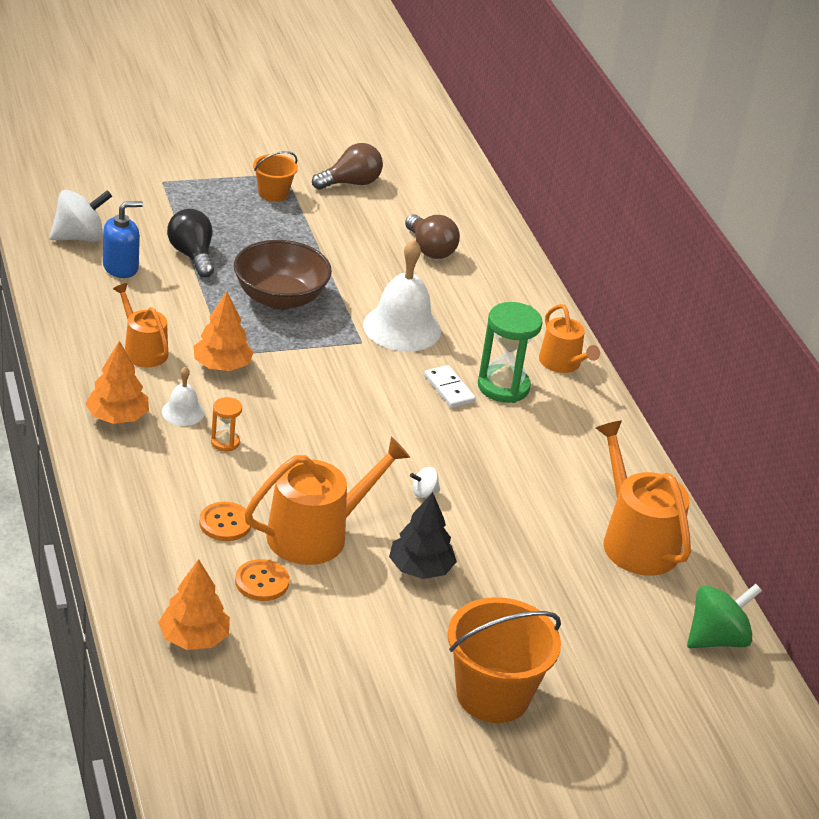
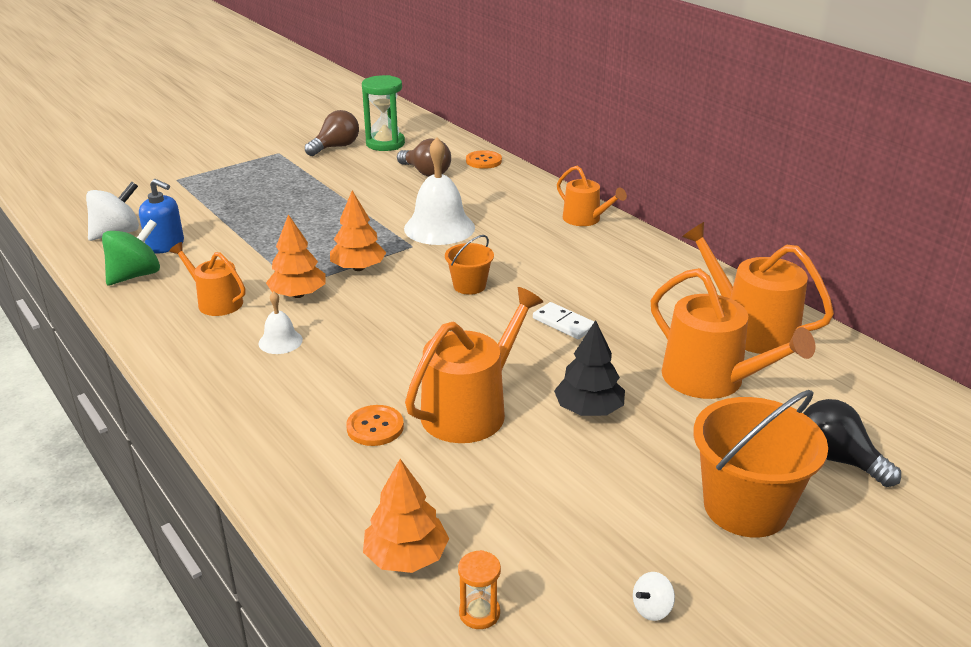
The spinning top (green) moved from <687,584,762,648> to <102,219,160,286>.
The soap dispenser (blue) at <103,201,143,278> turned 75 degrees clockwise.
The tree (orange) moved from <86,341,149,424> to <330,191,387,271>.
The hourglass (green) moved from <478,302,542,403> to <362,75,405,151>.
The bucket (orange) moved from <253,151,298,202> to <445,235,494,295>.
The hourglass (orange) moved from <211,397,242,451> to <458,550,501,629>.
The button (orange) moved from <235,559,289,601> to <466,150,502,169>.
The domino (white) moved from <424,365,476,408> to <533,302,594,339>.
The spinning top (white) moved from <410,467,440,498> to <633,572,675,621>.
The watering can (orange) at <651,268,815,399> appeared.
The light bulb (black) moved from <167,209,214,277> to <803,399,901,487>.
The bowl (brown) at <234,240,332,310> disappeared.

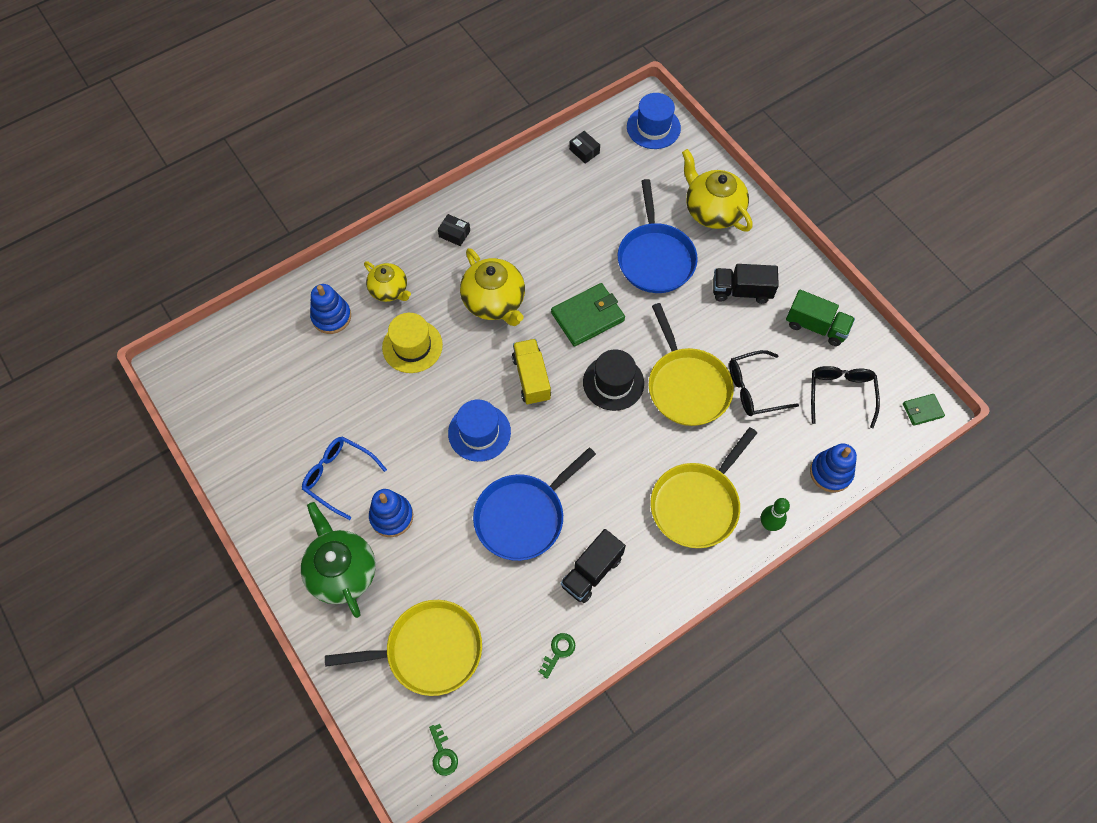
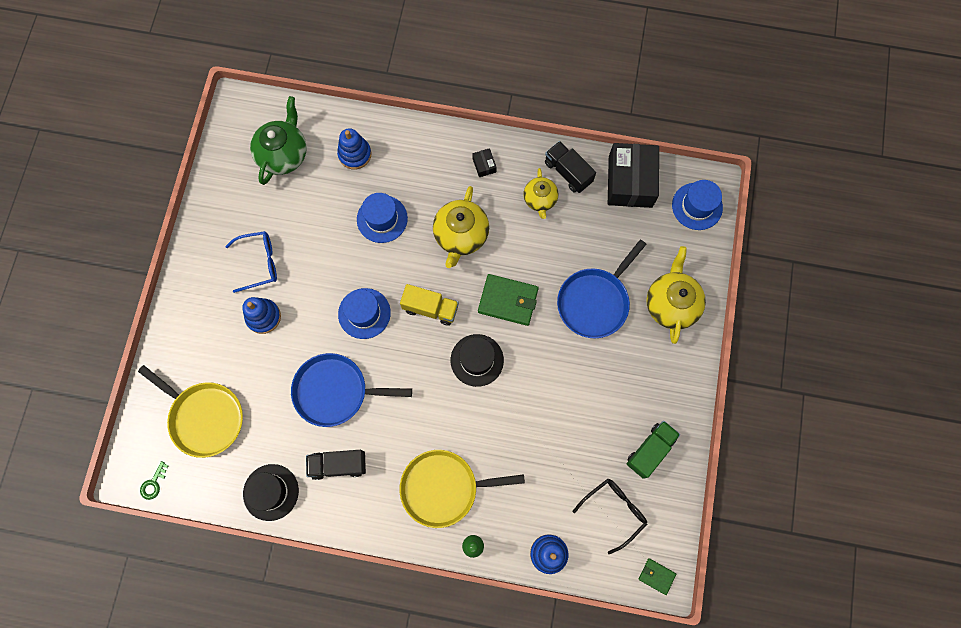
The glasses (blue) at <302,436,387,520> turned 90 degrees clockwise.
The key (green) at <539,633,575,679> was replaced by the hat (black) at <243,464,299,521>.
The teapot (green) moved from <301,502,376,618> to <250,96,307,185>.
The hat (yellow) at <382,313,443,373> became the hat (blue) at <357,193,408,243>.
The truck (yellow) at <512,339,551,405> turned 75 degrees clockwise.
The teapot (yellow) moved from <364,261,411,302> to <523,168,558,219>.
The truck (black) moved from <713,264,779,304> to <545,141,596,193>.
The box (black) at <569,131,600,164> changed to 2.45 times the size.
The truck (green) at <786,290,855,346> turned 120 degrees counterclockwise.
The pan (yellow) at <648,303,734,426> disappeared.
The glasses (black) at <729,350,799,416> disappeared.

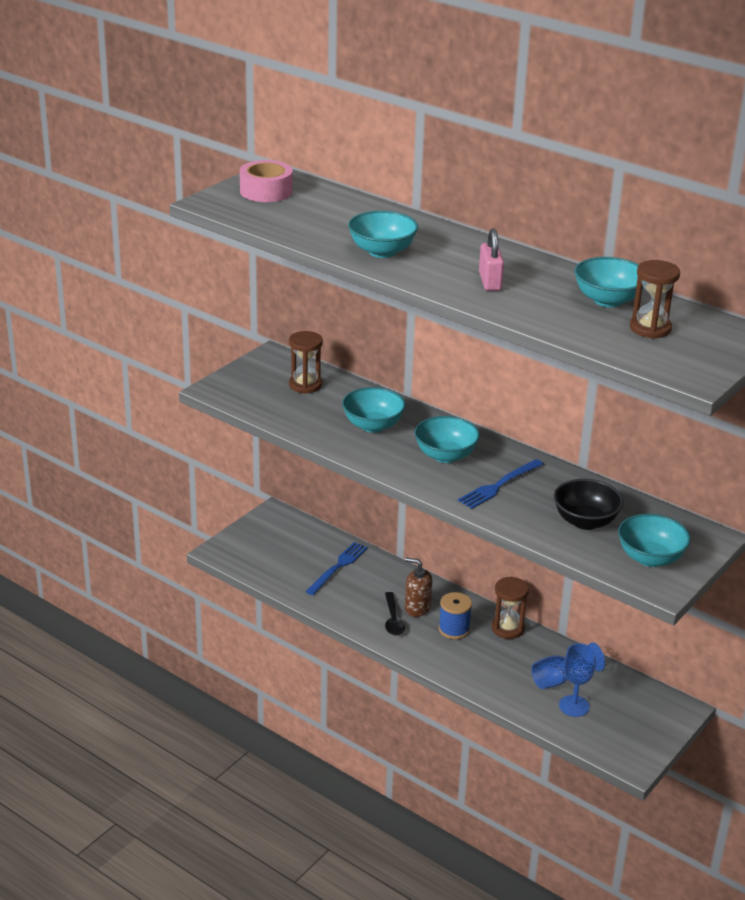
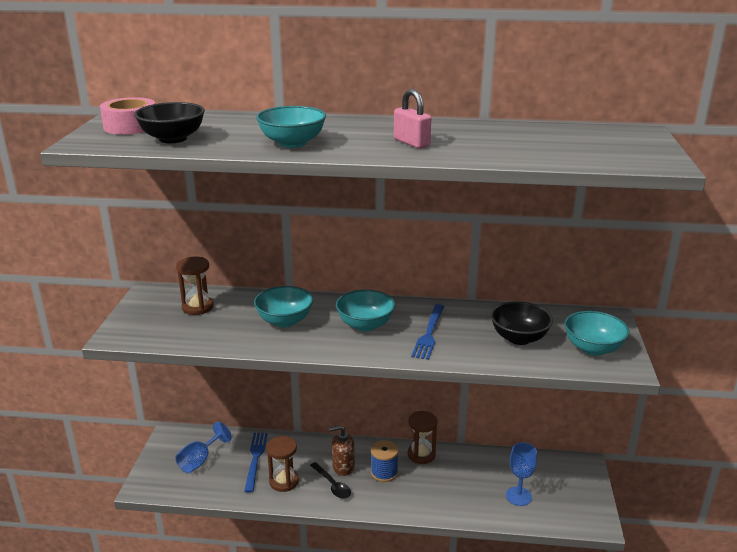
The bowl (black) at <134,102,205,143> appeared.
The goblet (blue) moved from <532,642,605,689> to <175,422,232,473>.
The hourglass (brown) moved from <630,260,680,339> to <267,436,299,492>.
The bowl (turquoise) at <575,257,644,307> disappeared.

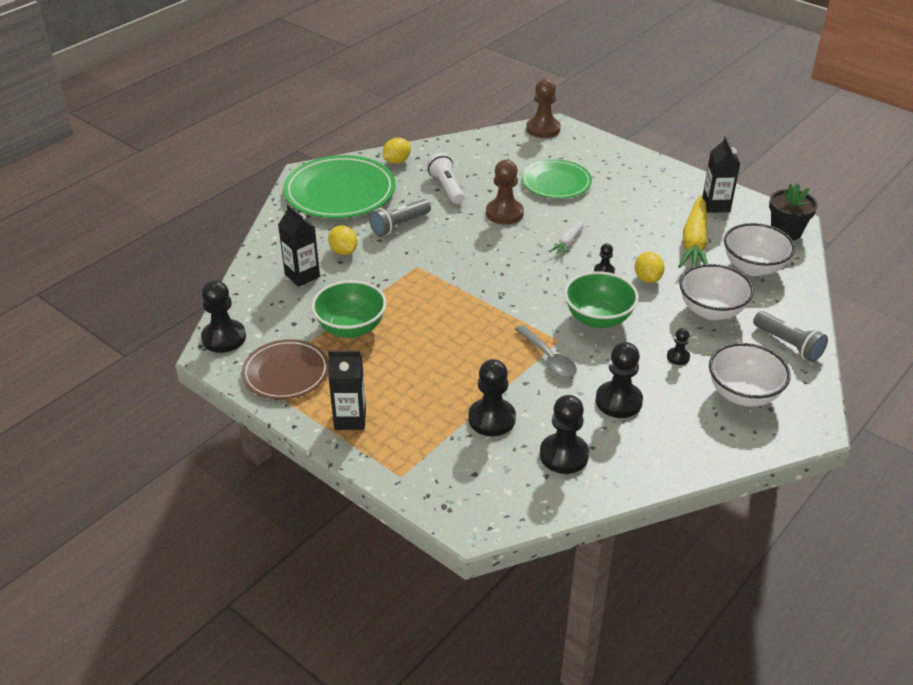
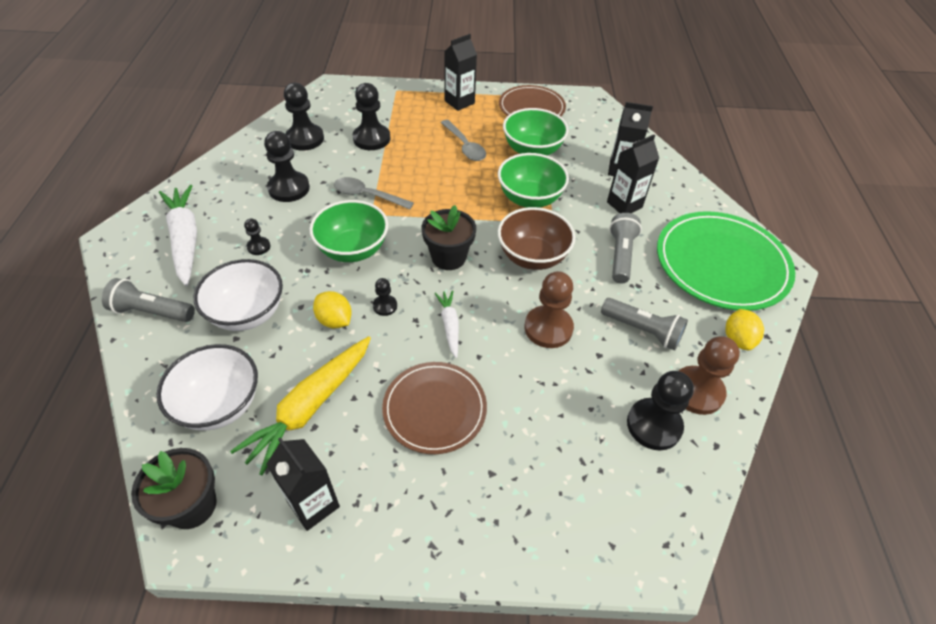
The bowl (white) at <709,343,791,407> was replaced by the carrot (white) at <159,185,197,286>.
The carrot (yellow) at <678,195,708,268> turned 120 degrees counterclockwise.
The plate (brown) at <382,362,487,454> appeared.
The flower pot (black) at <422,205,476,270> appeared.
The spoon (grey) at <441,120,486,161> appeared.
The bowl (green) at <498,153,569,208> appeared.
The bowl (brown) at <498,207,576,270> appeared.
The flashlight (white) at <427,153,465,204> became the flashlight (grey) at <601,298,688,350>.
The lemon (yellow) at <328,225,358,255> was replaced by the carton (black) at <607,134,659,213>.
The pawn (black) moved from <201,280,246,353> to <627,371,694,450>.
The pawn (brown) moved from <526,78,560,138> to <679,336,740,415>.
The plate (green) at <522,159,592,199> disappeared.

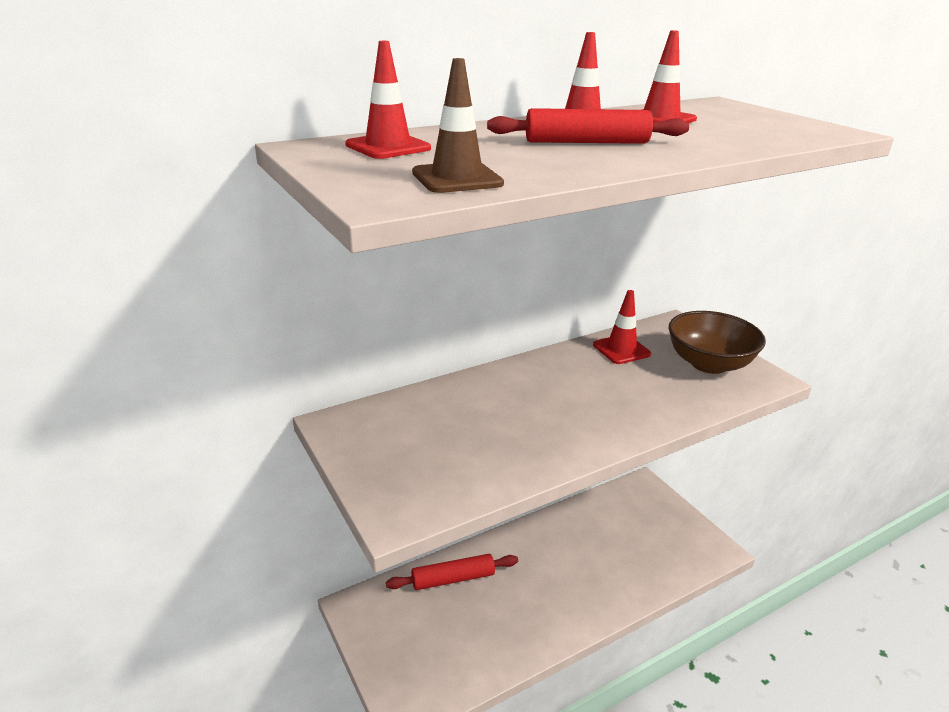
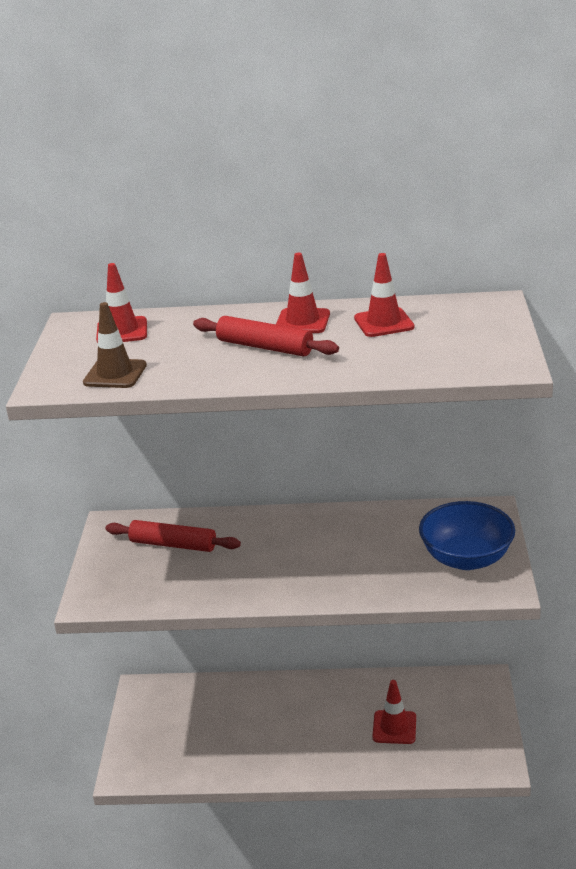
The rolling pin (red) moved from <386,554,518,590> to <106,520,241,552>.
The traffic cone (red) moved from <593,290,651,364> to <372,680,416,744>.
The bowl (brown) at <669,311,766,374> became the bowl (blue) at <419,501,515,570>.

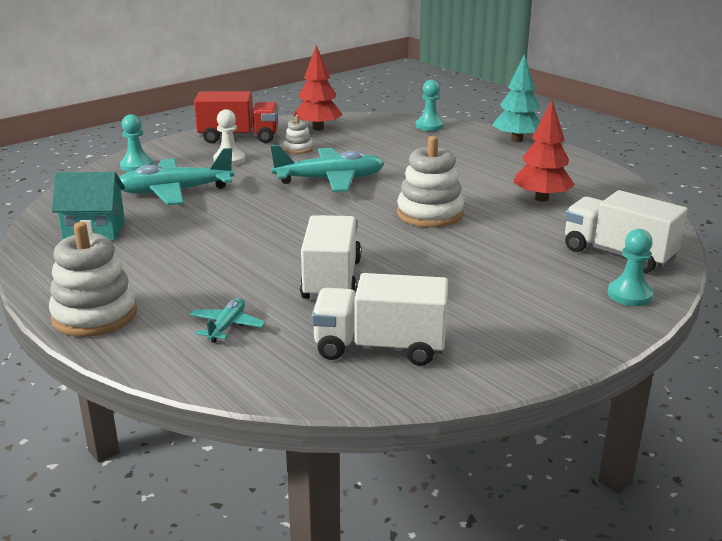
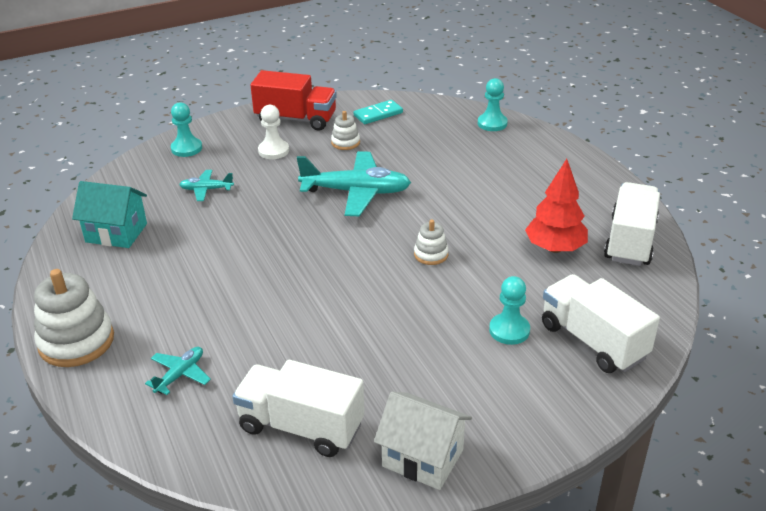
The plane (turquoise) at <119,148,234,205> changed to 0.49 times the size.
The tree (red) at <293,45,343,131> was replaced by the domino (turquoise) at <353,100,403,124>.
The house (white) at <374,392,472,490> appeared.
The stacking toy (white) at <397,136,464,227> changed to 0.52 times the size.
The pawn (turquoise) moved from <607,229,653,306> to <489,276,530,345>.
The truck (white) moved from <300,215,361,300> to <604,182,660,266>.
The tree (turquoise) at <492,54,540,142> disappeared.

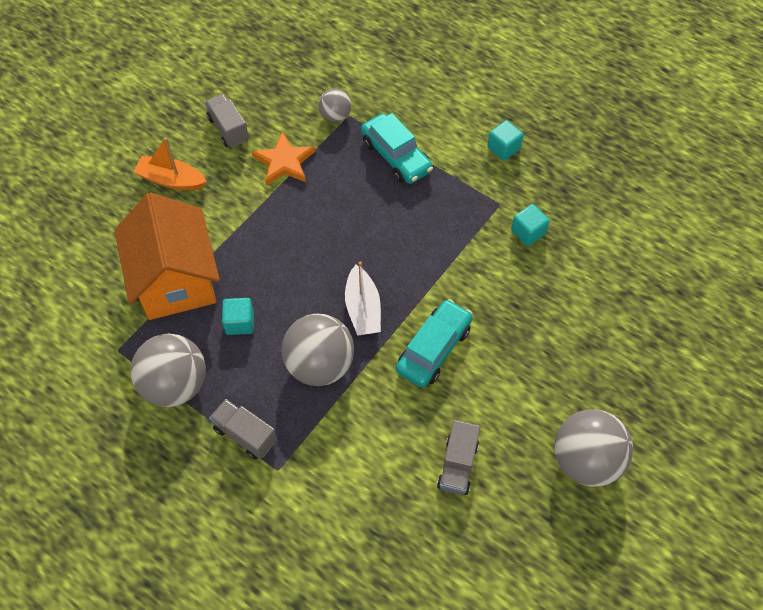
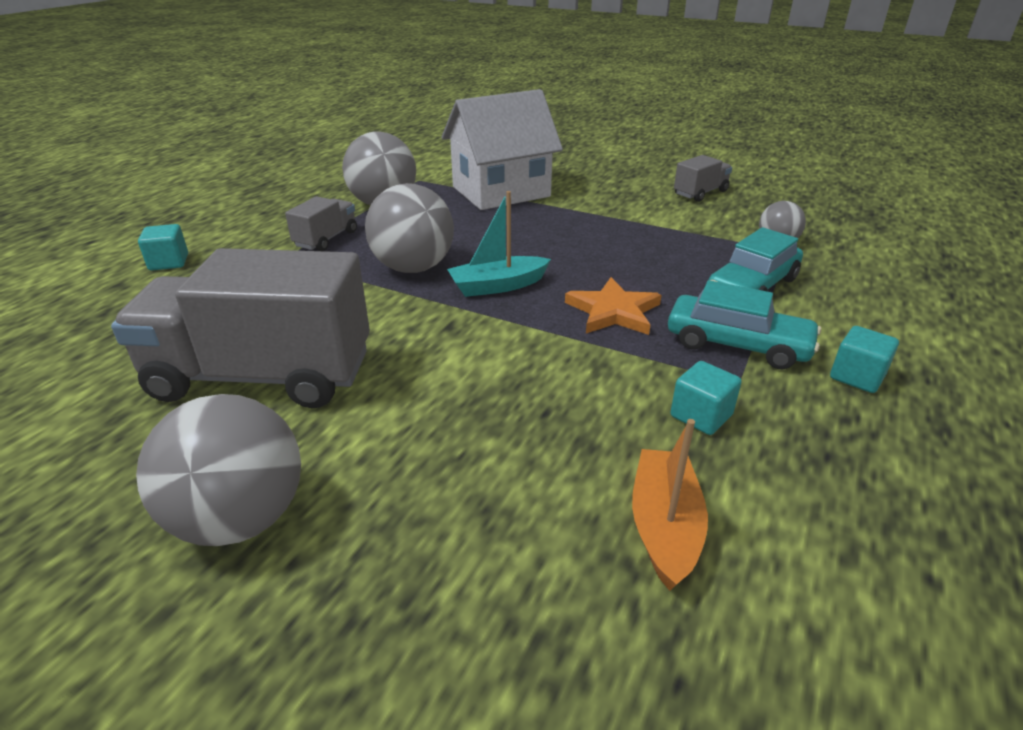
The truck (grey) at <437,420,480,495> changed to 2.20 times the size.
The cube (turquoise) moved from <222,298,254,335> to <138,224,188,270>.
The house (orange) at <114,192,220,320> became the house (white) at <442,89,563,210>.
The boat (white) at <345,261,381,336> became the boat (turquoise) at <447,191,551,297>.
The star (orange) moved from <252,131,316,185> to <565,277,662,335>.
The boat (orange) moved from <133,137,207,190> to <632,419,708,591>.
The car (turquoise) moved from <396,299,473,388> to <668,280,821,369>.

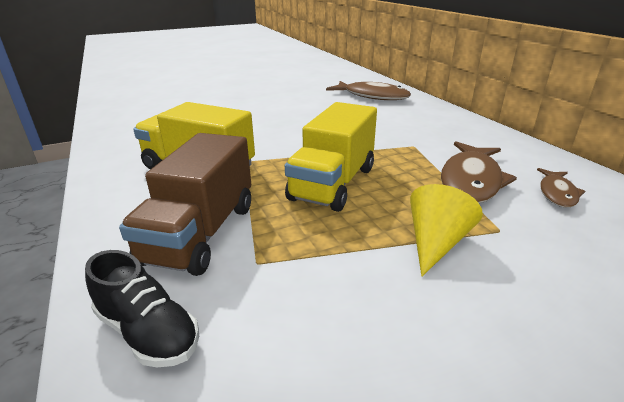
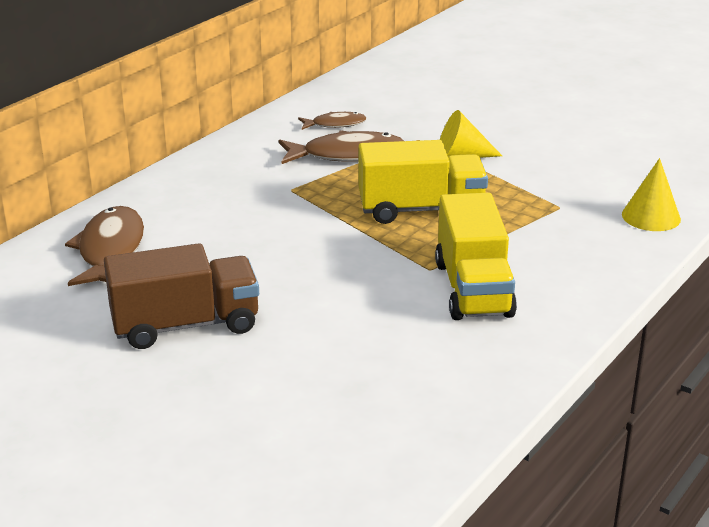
The truck (brown) moved from <119,133,251,276> to <104,243,259,349>.
The shoe (black) at <85,250,199,367> was replaced by the cone (yellow) at <622,158,681,231>.

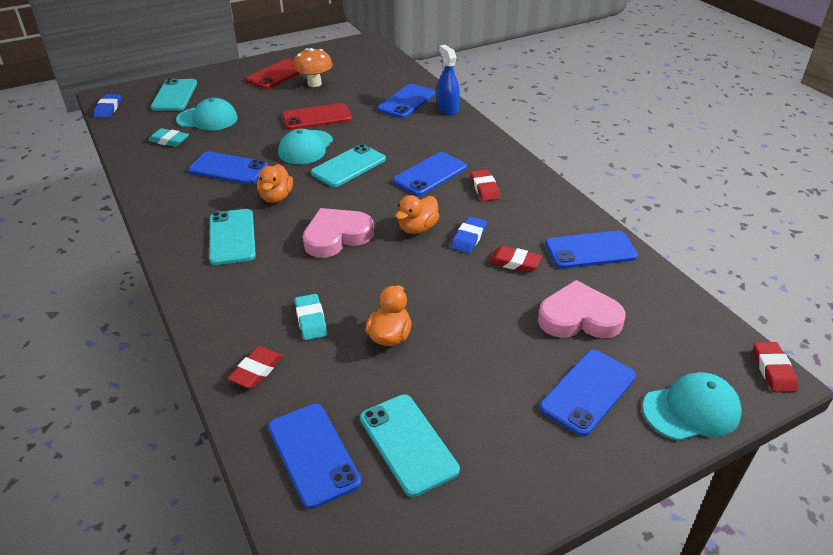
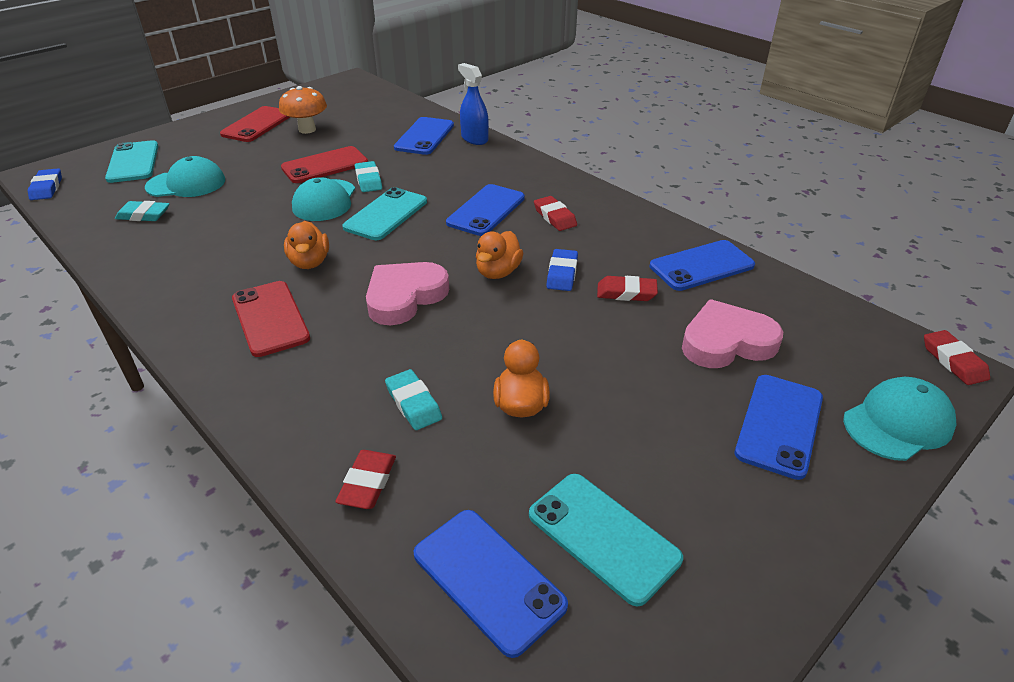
The phone (turquoise) at <209,209,256,265> became the phone (red) at <232,281,310,357>.
The eraser (turquoise) at <355,161,382,192> appeared.
The phone (blue) at <188,151,268,185> disappeared.

